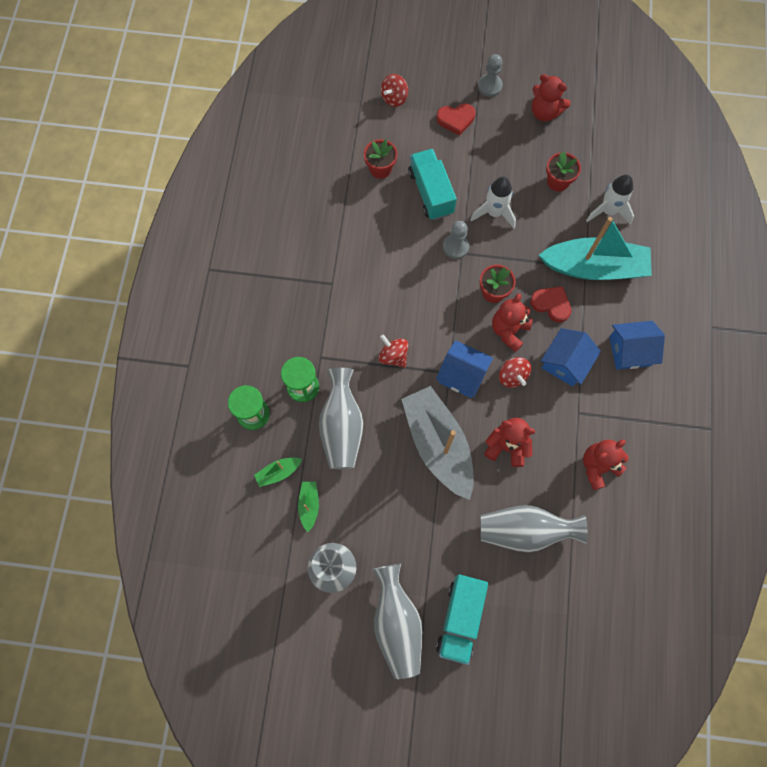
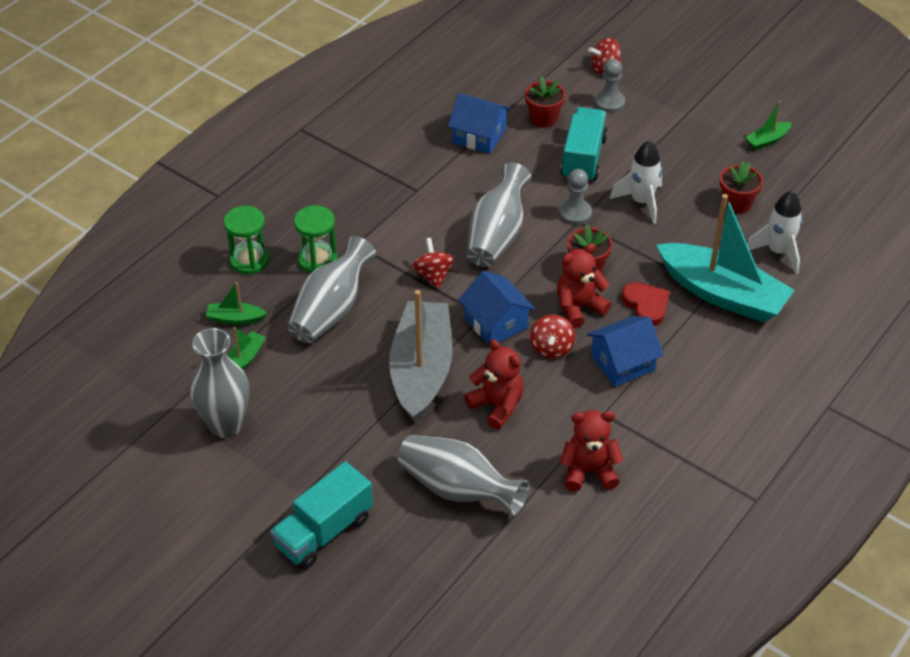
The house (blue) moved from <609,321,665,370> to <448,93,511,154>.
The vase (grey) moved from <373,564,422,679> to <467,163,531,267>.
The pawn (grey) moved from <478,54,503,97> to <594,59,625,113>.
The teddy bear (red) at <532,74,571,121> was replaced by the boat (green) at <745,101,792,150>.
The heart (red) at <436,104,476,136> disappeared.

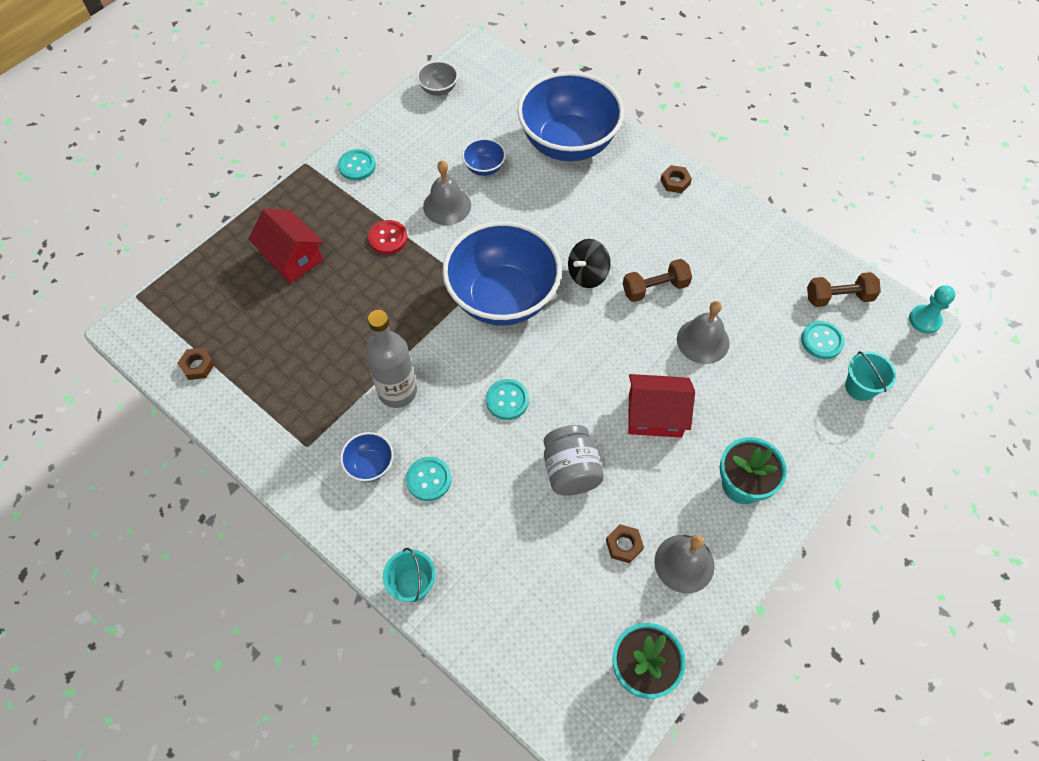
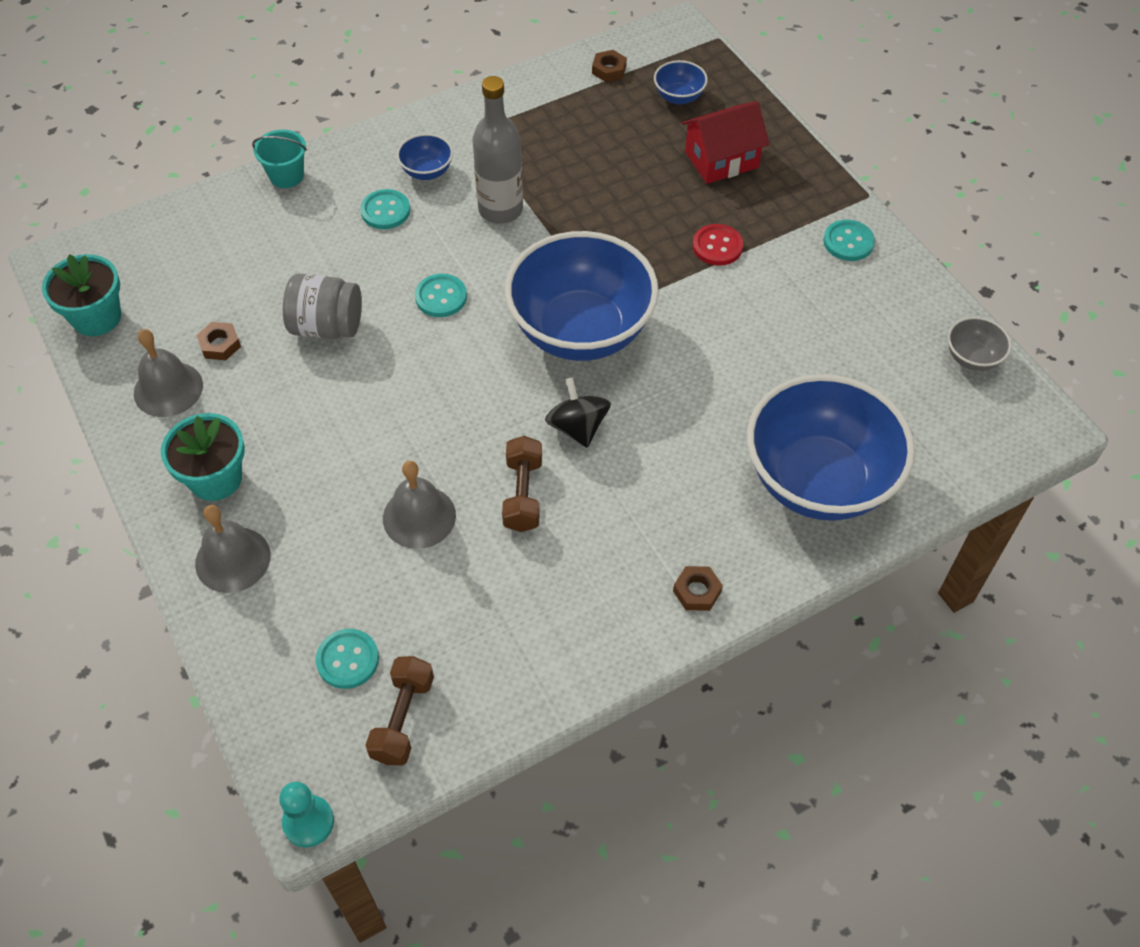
The bell (grey) moved from <423,161,471,225> to <195,505,271,593>.
The bowl (blue) moved from <462,138,506,176> to <654,60,708,105>.
The house (red) at <628,374,695,438> disappeared.
The bucket (turquoise) at <845,351,896,401> disappeared.

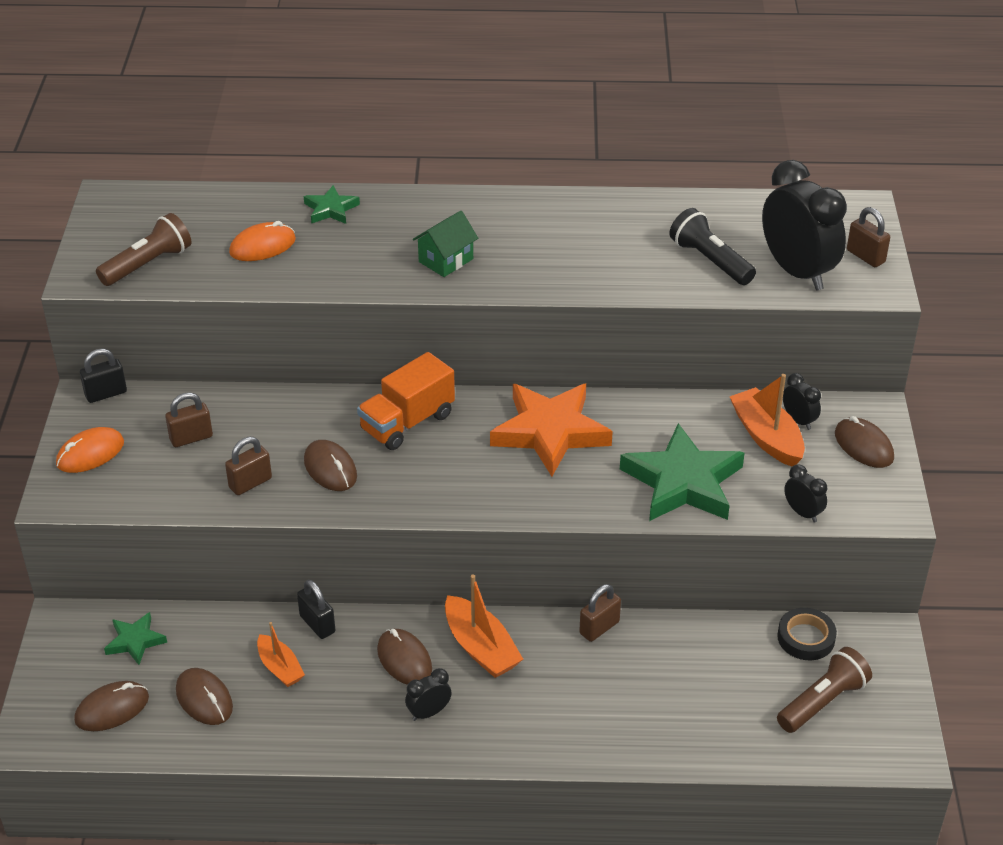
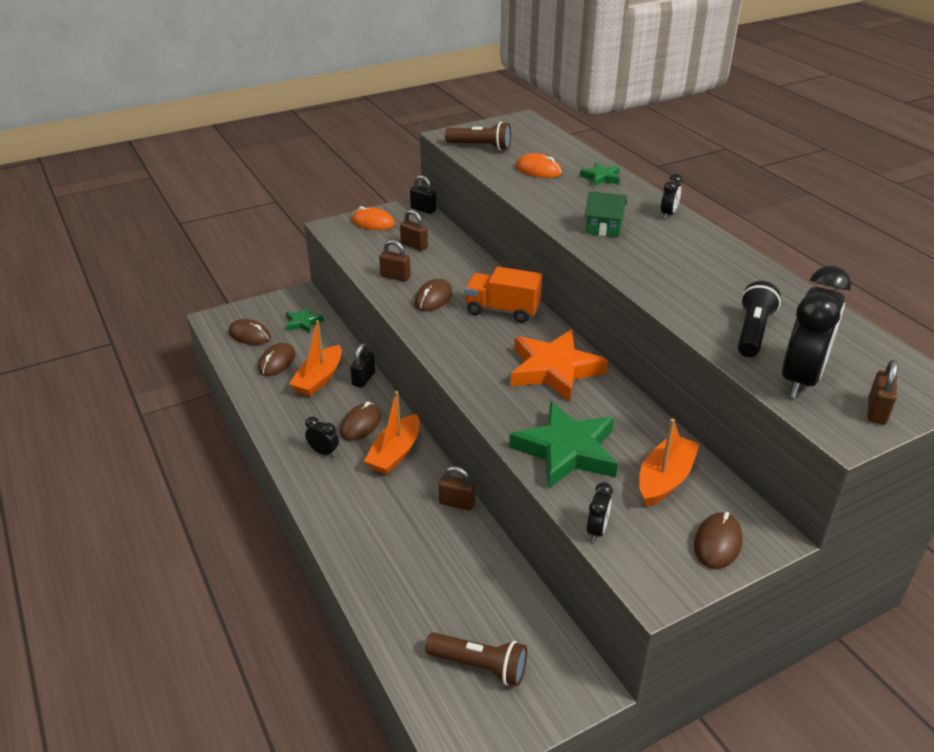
The boat (orange) at <257,622,305,687> changed to 1.58 times the size.
The clock (black) moved from <783,373,821,430> to <661,174,683,219>.
The tape (black) at <777,608,837,660> disappeared.

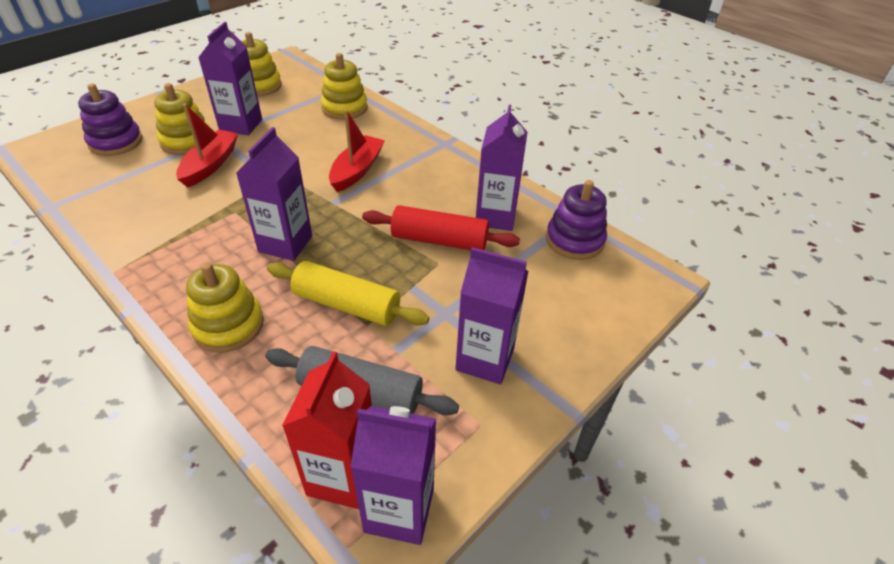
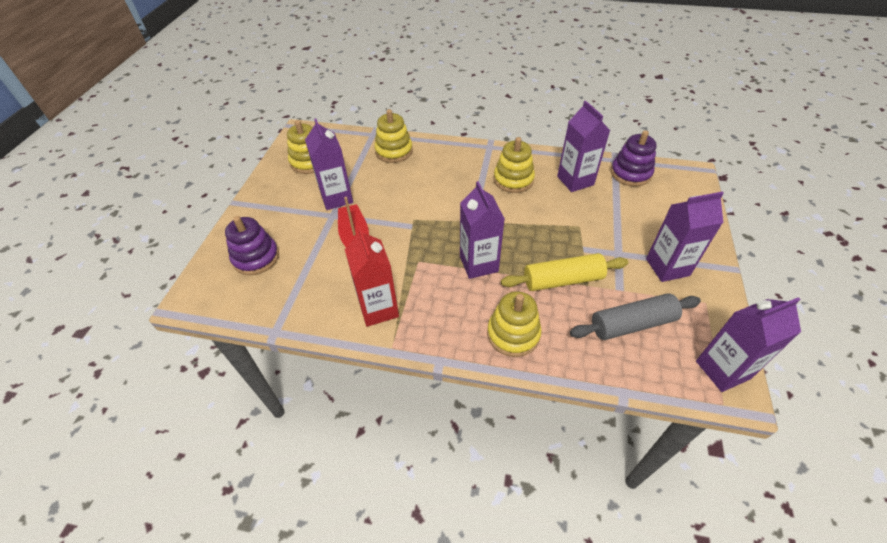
The carton (red) moved from <282,351,372,509> to <345,227,399,327>.
The stacking toy (yellow) moved from <154,83,210,155> to <494,137,535,193>.
The boat (red) at <329,110,385,192> disappeared.
The rolling pin (red) at <362,205,520,250> disappeared.

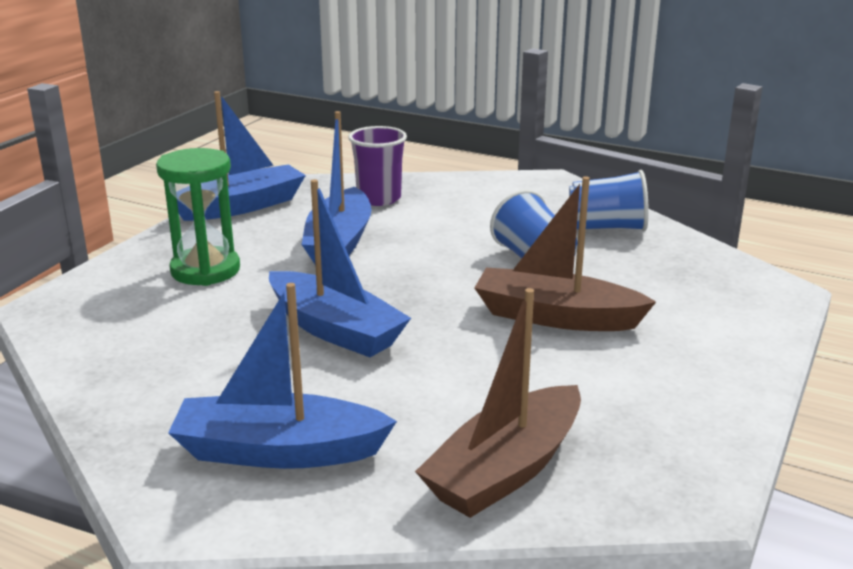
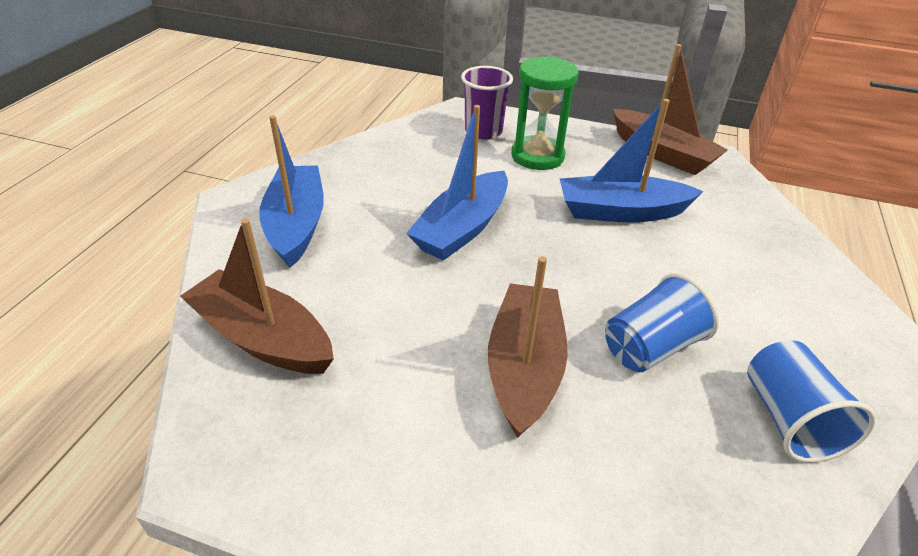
The cup (purple) moved from <348,126,407,206> to <461,66,513,139>.
The boat (blue) at <177,91,306,221> became the boat (brown) at <613,44,728,175>.

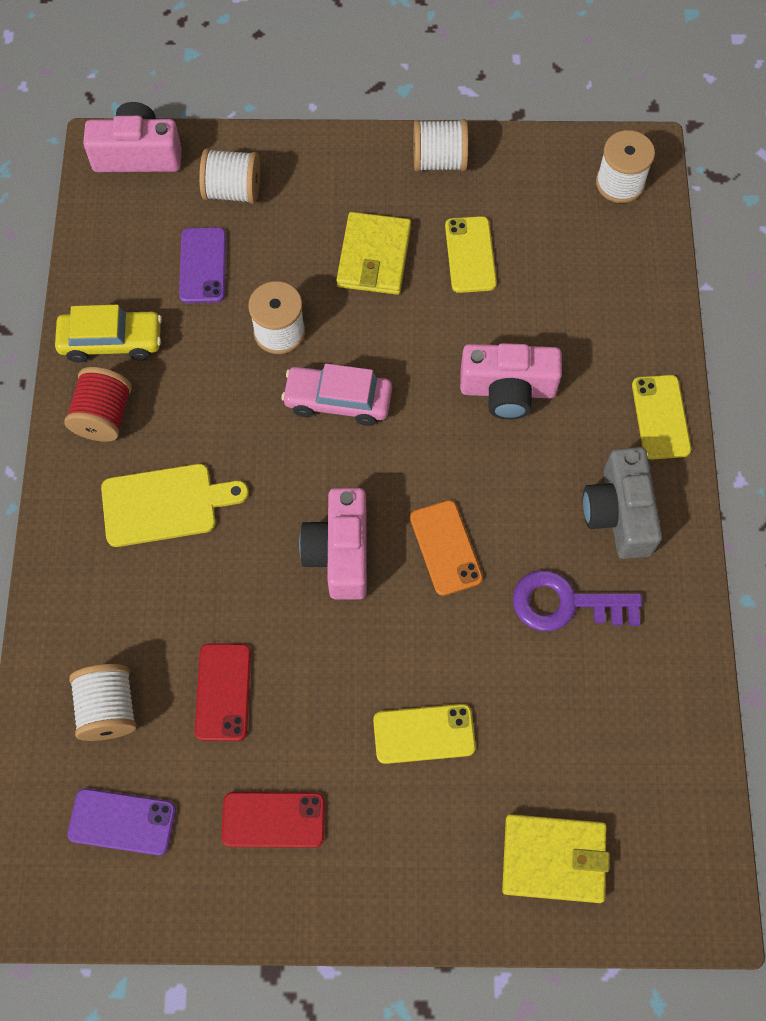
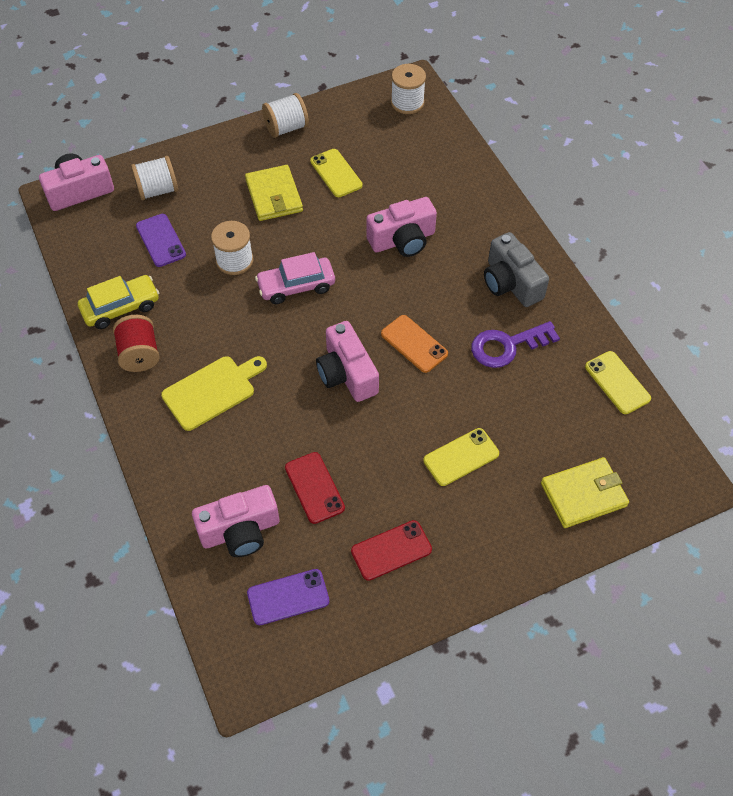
The spool (white) at <69,664,137,741> was replaced by the camera (pink) at <192,485,279,557>.
The phone (yellow) moved from <632,375,691,460> to <585,351,651,414>.

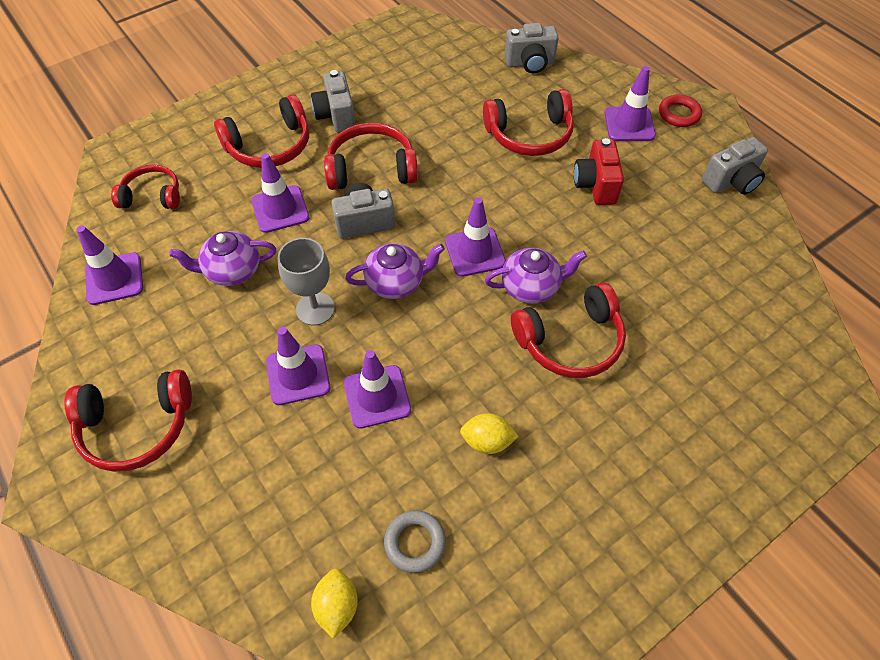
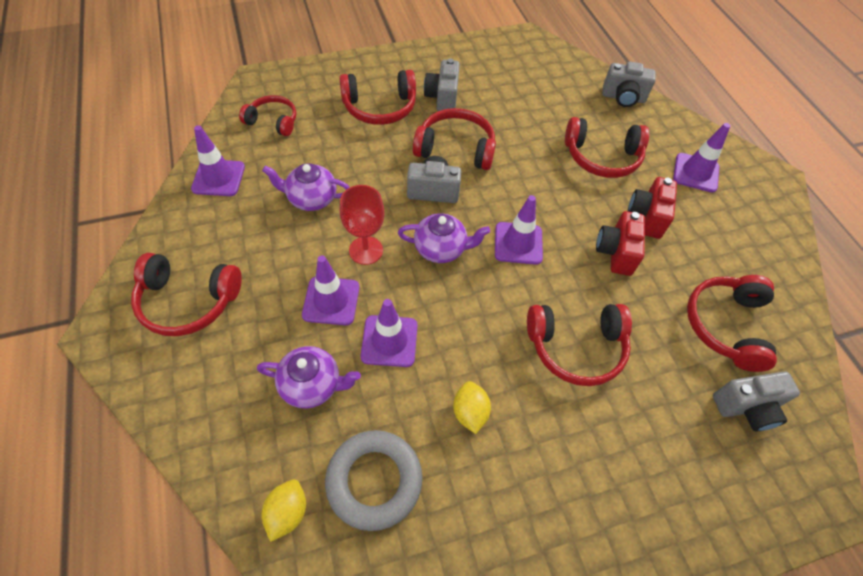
The teapot (purple) moved from <485,248,587,304> to <257,346,361,408>.
The ring (grey) at <384,510,446,573> changed to 1.68 times the size.
The goblet (grey) at <278,238,335,325> became the goblet (red) at <340,185,384,265>.
The lemon (yellow) at <460,413,519,454> turned 60 degrees clockwise.
The camera (red) at <596,211,645,276> appeared.
The headphones (red) at <687,275,777,372> appeared.
The camera (grey) moved from <702,137,768,195> to <713,371,800,431>.
The traffic cone (purple) at <252,153,309,233> disappeared.
The ring (red) at <659,94,702,127> disappeared.

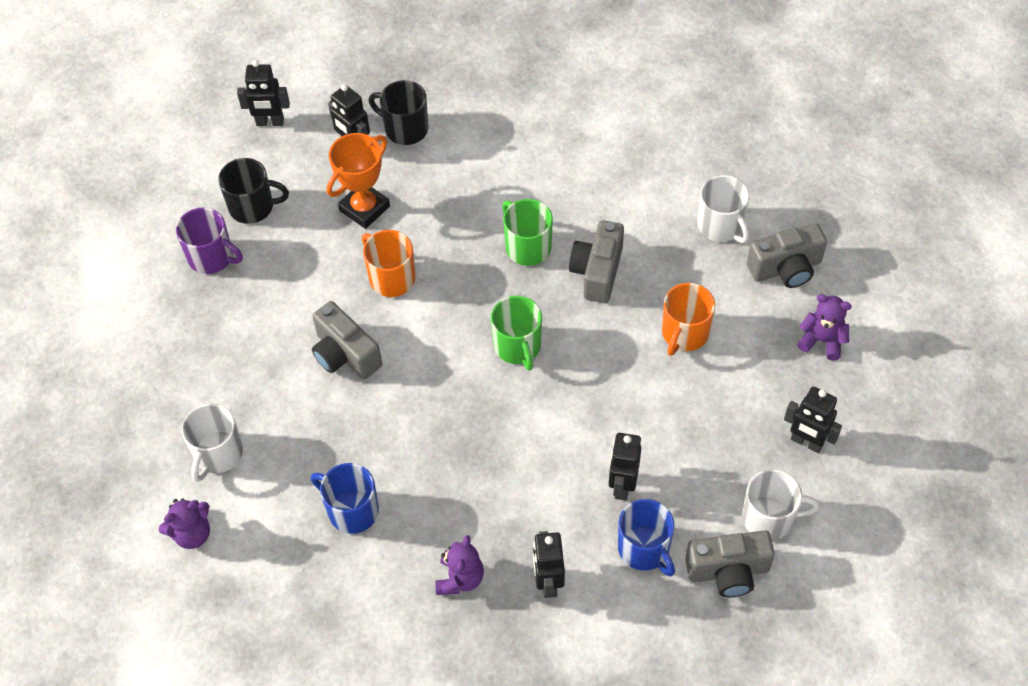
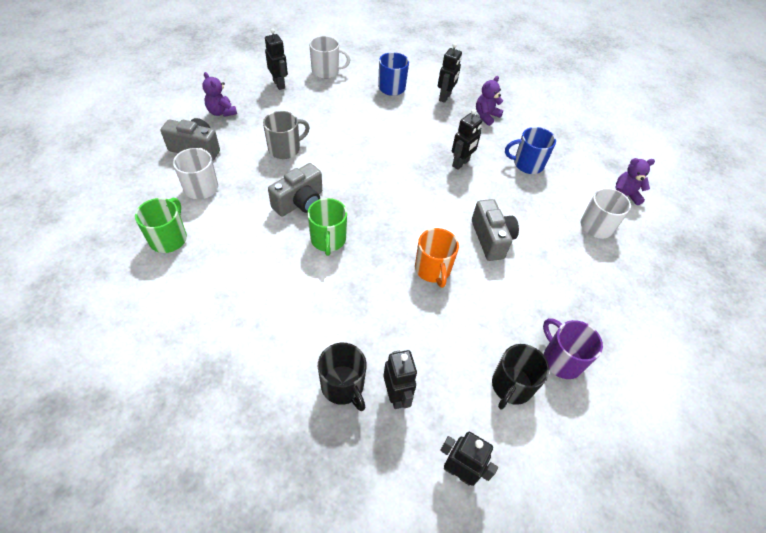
The mug (green) moved from <491,296,542,371> to <135,198,187,253>.
The mug (orange) at <662,283,715,356> became the mug (grey) at <263,111,310,159>.
The mug (white) at <742,469,820,540> turned 150 degrees clockwise.
The robot (black) moved from <609,433,641,501> to <452,109,482,170>.
The mug (black) at <218,158,289,224> turned 90 degrees counterclockwise.
The mug (blue) at <311,463,379,534> turned 120 degrees clockwise.
The trophy (orange) at <327,133,390,229> disappeared.
The camera (grey) at <685,530,775,597> disappeared.

